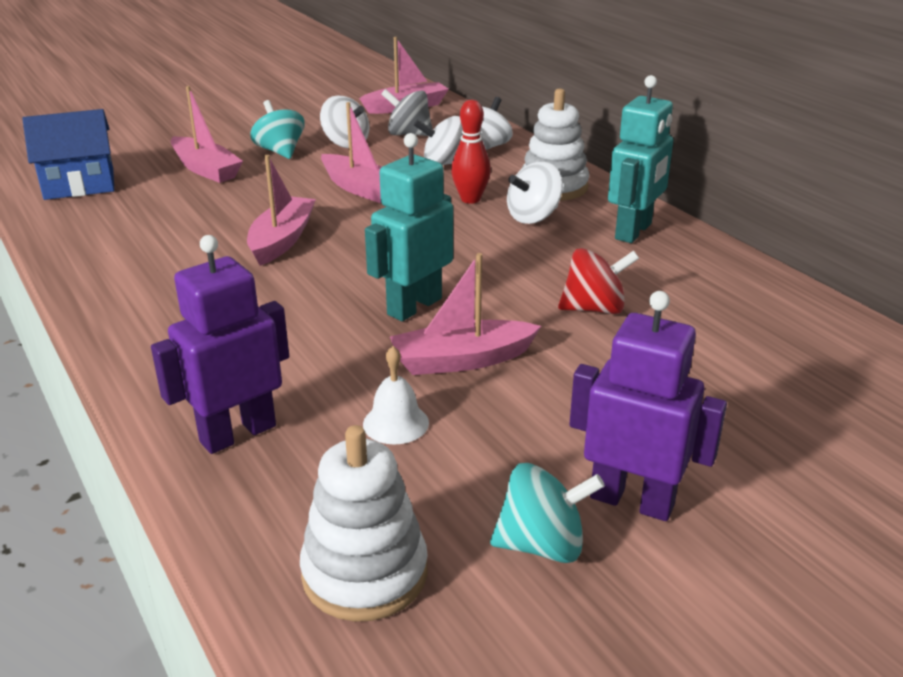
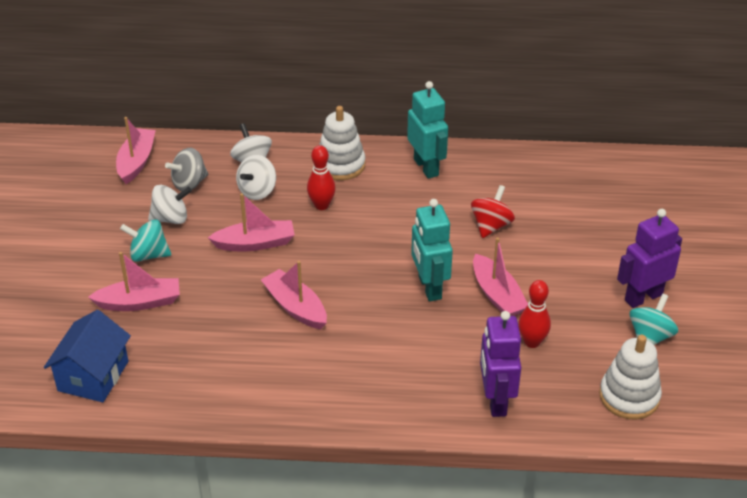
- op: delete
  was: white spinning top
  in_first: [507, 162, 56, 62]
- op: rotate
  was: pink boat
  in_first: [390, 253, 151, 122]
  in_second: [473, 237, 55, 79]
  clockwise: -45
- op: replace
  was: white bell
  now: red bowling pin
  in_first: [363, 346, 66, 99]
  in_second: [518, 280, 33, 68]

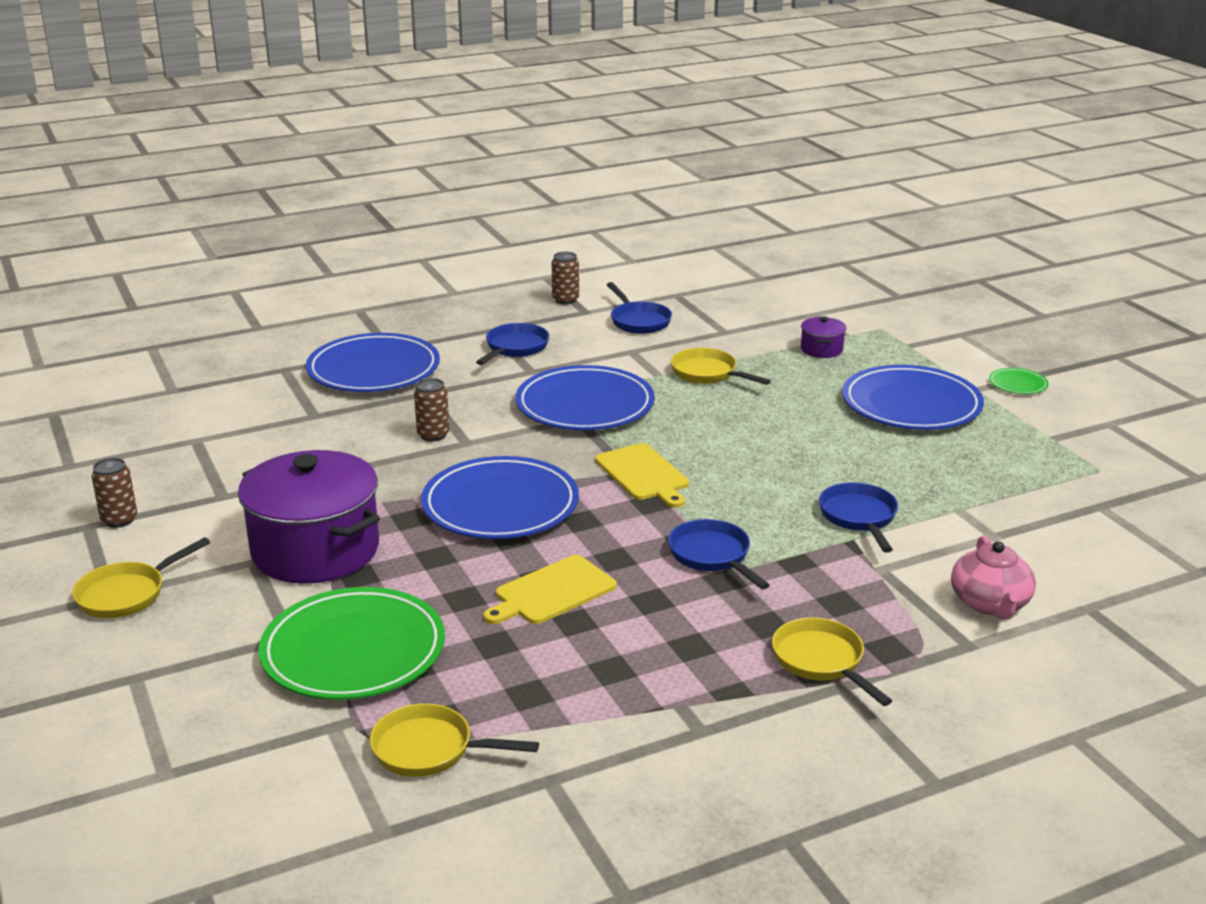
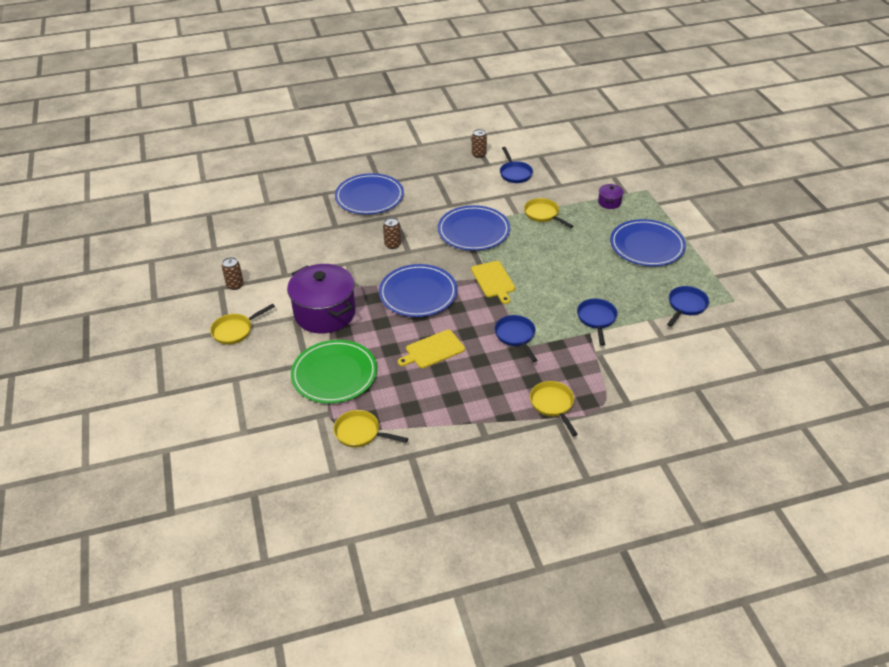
- op: move
  was: blue pan
  in_first: [476, 323, 73, 42]
  in_second: [667, 286, 42, 41]
- op: delete
  was: green plate
  in_first: [989, 368, 60, 26]
- op: delete
  was: pink teapot
  in_first: [951, 536, 85, 83]

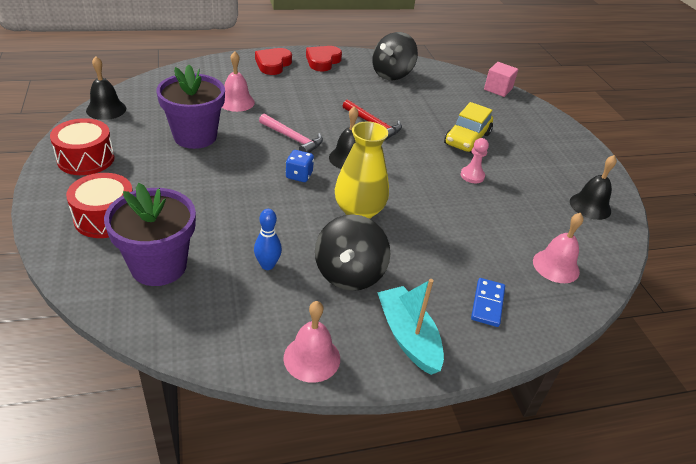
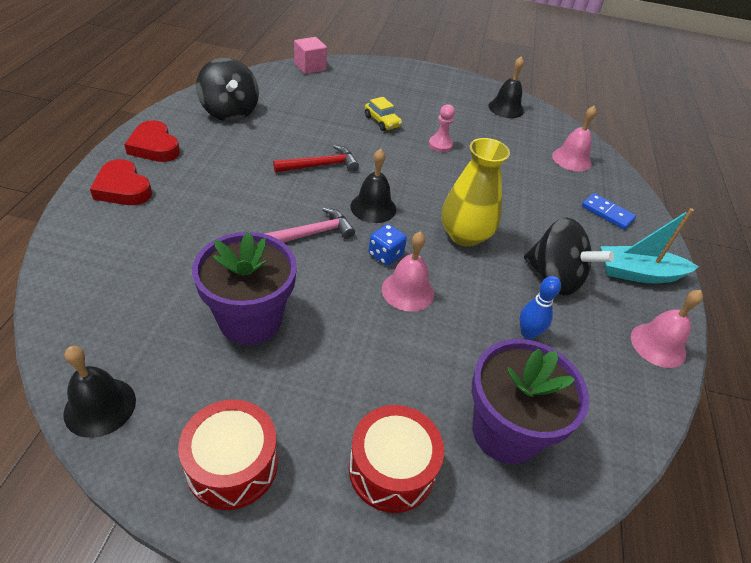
- op: move
  was: pink bell
  in_first: [221, 51, 34, 61]
  in_second: [382, 231, 52, 81]
- op: resize
  was: yellow car
  in_first: [444, 102, 49, 52]
  in_second: [365, 97, 37, 34]
  ratio: 0.63

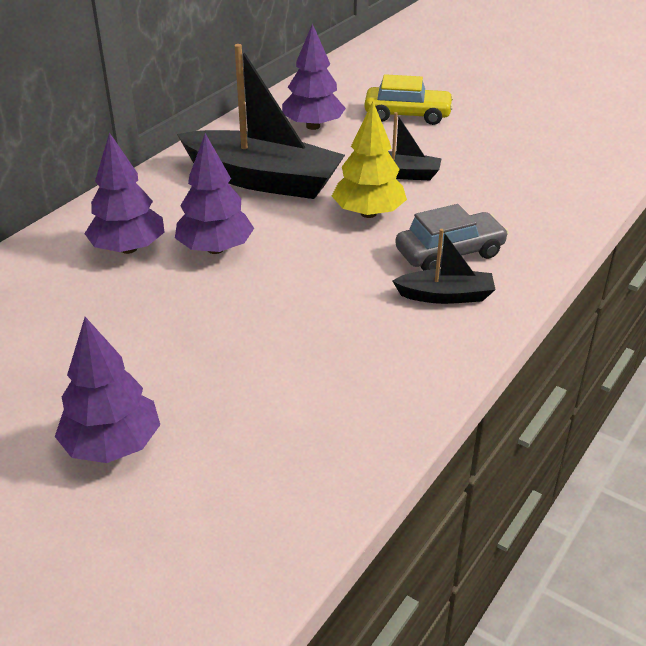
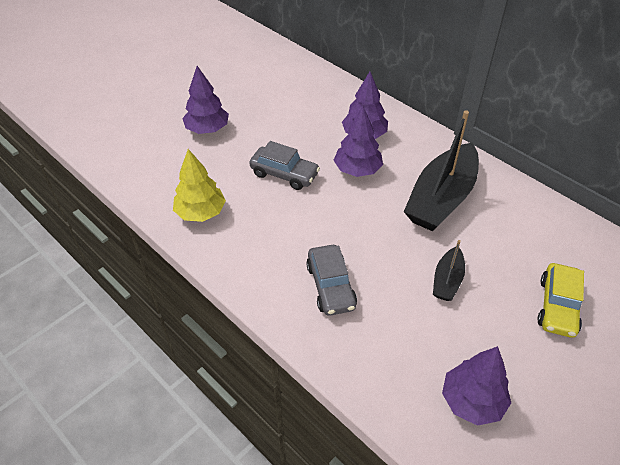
- op: move
  was: purple tree
  in_first: [282, 23, 64, 107]
  in_second: [442, 346, 69, 80]
- op: move
  was: yellow tree
  in_first: [332, 102, 75, 116]
  in_second: [173, 149, 53, 73]
- op: delete
  was: black boat
  in_first: [393, 229, 103, 75]
- op: insert
  now: grey car
  in_second: [249, 141, 71, 49]

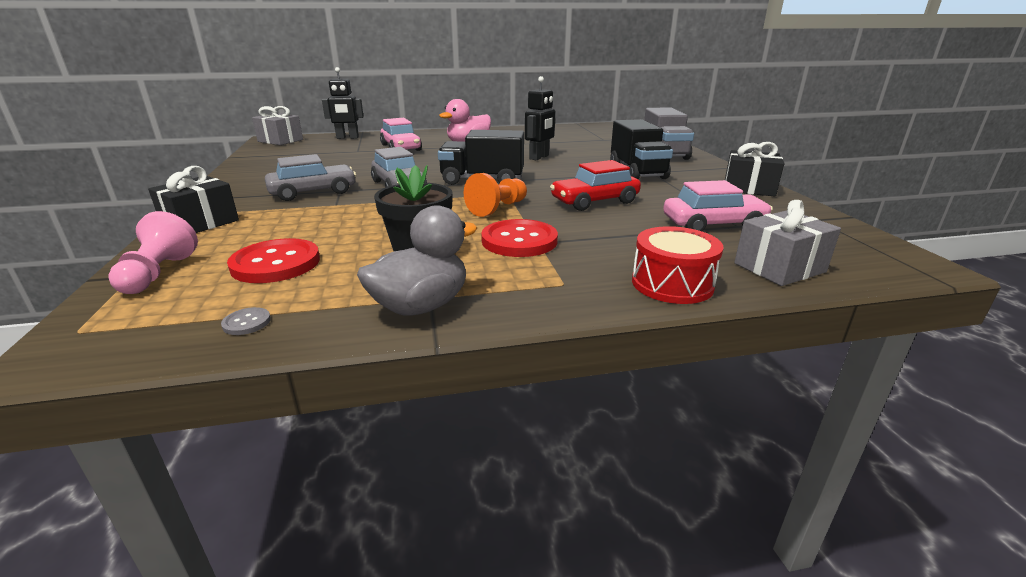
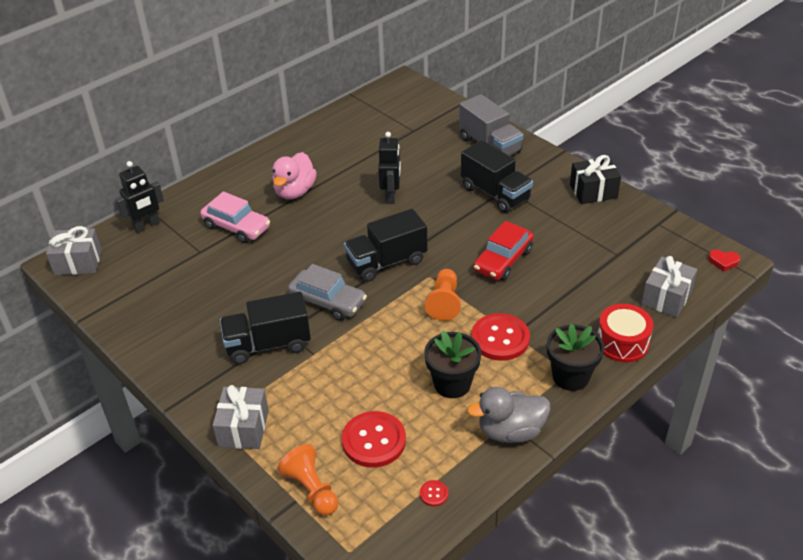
- op: replace
  was: grey car
  now: black truck
  in_first: [265, 154, 91, 47]
  in_second: [220, 292, 91, 72]
- op: recolor
  was: black gift
  now: grey gift
  in_first: [148, 166, 91, 67]
  in_second: [212, 385, 57, 64]
- op: delete
  was: pink car
  in_first: [663, 180, 110, 51]
- op: rotate
  was: grey duck
  in_first: [357, 205, 120, 111]
  in_second: [467, 387, 83, 56]
  clockwise: -120
- op: recolor
  was: pink pawn
  now: orange pawn
  in_first: [108, 211, 90, 83]
  in_second: [277, 444, 61, 72]
- op: recolor
  was: grey button
  now: red button
  in_first: [221, 307, 50, 28]
  in_second: [420, 480, 28, 26]
- op: insert
  now: red heart
  in_second: [708, 250, 32, 22]
- op: insert
  now: black flower pot
  in_second: [547, 324, 57, 67]

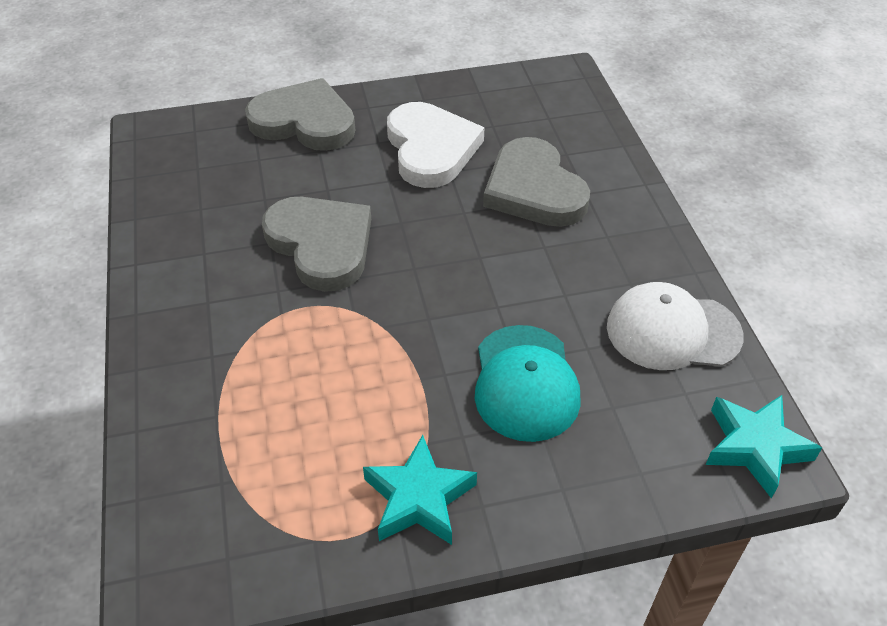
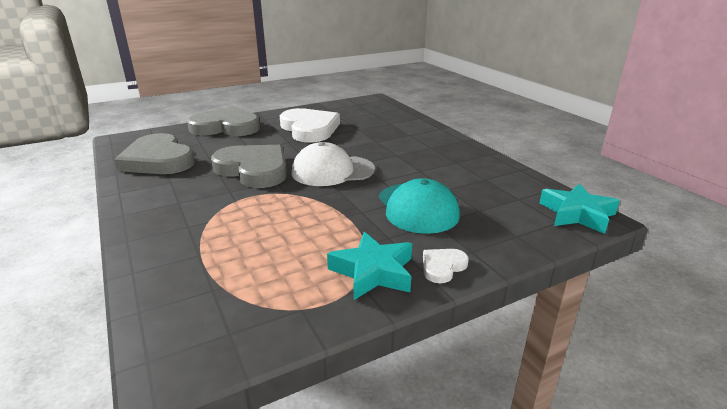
- op: move
  was: grey heart
  in_first: [483, 137, 107, 90]
  in_second: [114, 133, 81, 41]
- op: move
  was: white cap
  in_first: [607, 282, 137, 88]
  in_second: [291, 142, 84, 44]
- op: insert
  now: white heart
  in_second: [423, 249, 46, 34]

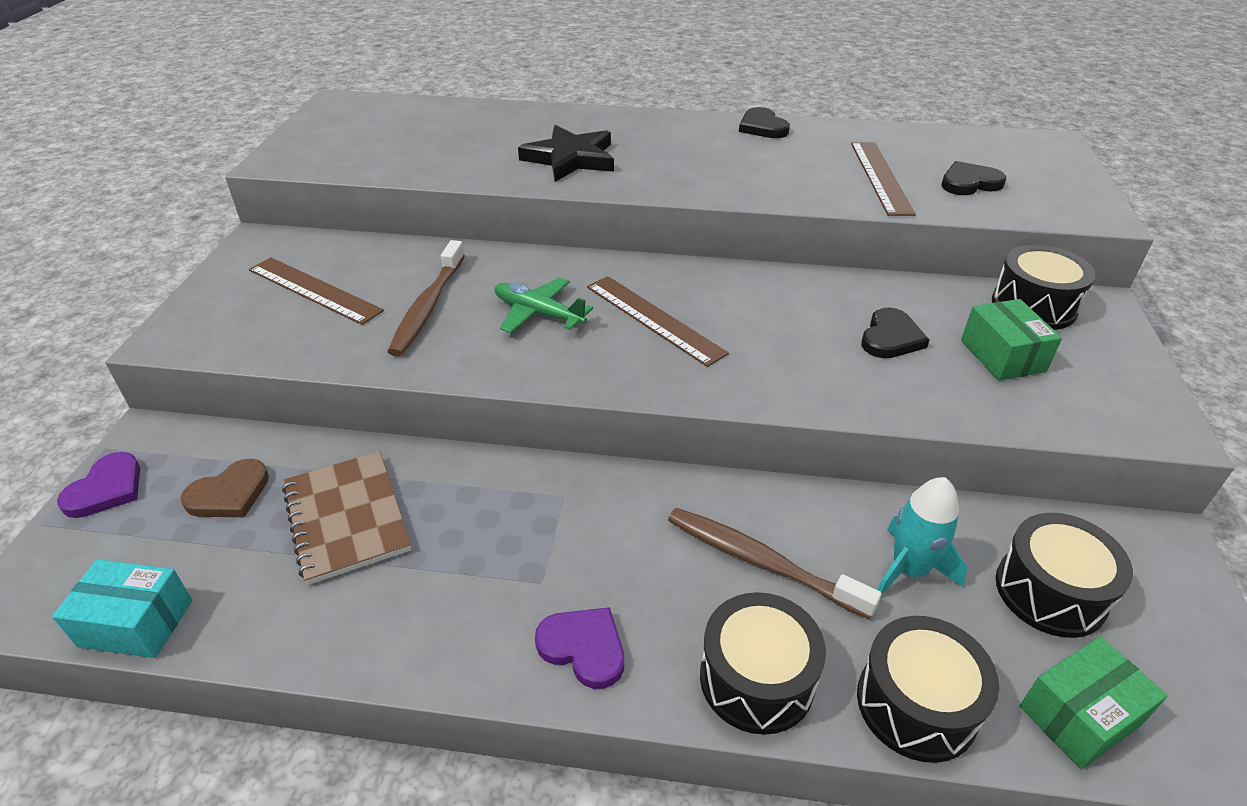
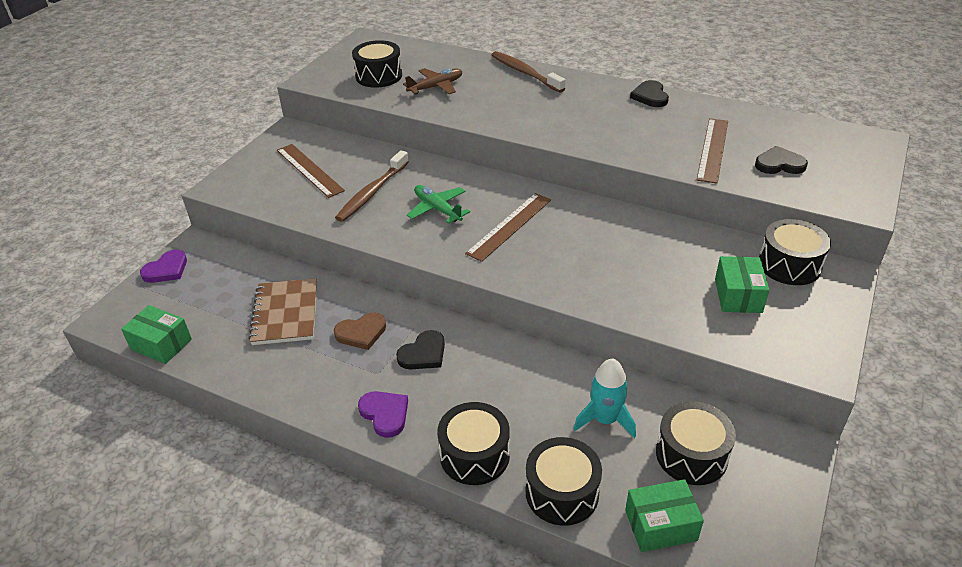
- op: delete
  was: black star
  in_first: [518, 125, 96, 57]
- op: rotate
  was: brown ruler
  in_first: [587, 276, 142, 91]
  in_second: [465, 193, 86, 69]
  clockwise: 60
- op: move
  was: black heart
  in_first: [861, 308, 68, 50]
  in_second: [396, 330, 49, 39]
- op: move
  was: brown heart
  in_first: [181, 459, 88, 58]
  in_second: [334, 312, 52, 38]
- op: move
  was: brown toothbrush
  in_first: [668, 508, 213, 111]
  in_second: [491, 51, 74, 42]
- op: recolor
  was: turquoise box
  now: green box
  in_first: [52, 559, 140, 99]
  in_second: [121, 305, 71, 59]
- op: insert
  now: black drum
  in_second: [352, 40, 50, 48]
- op: insert
  now: brown plane
  in_second: [403, 68, 59, 27]

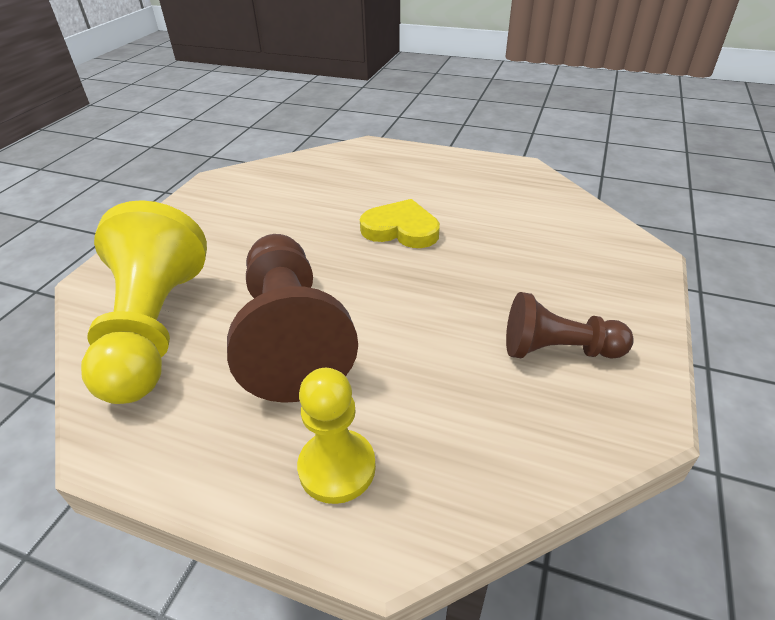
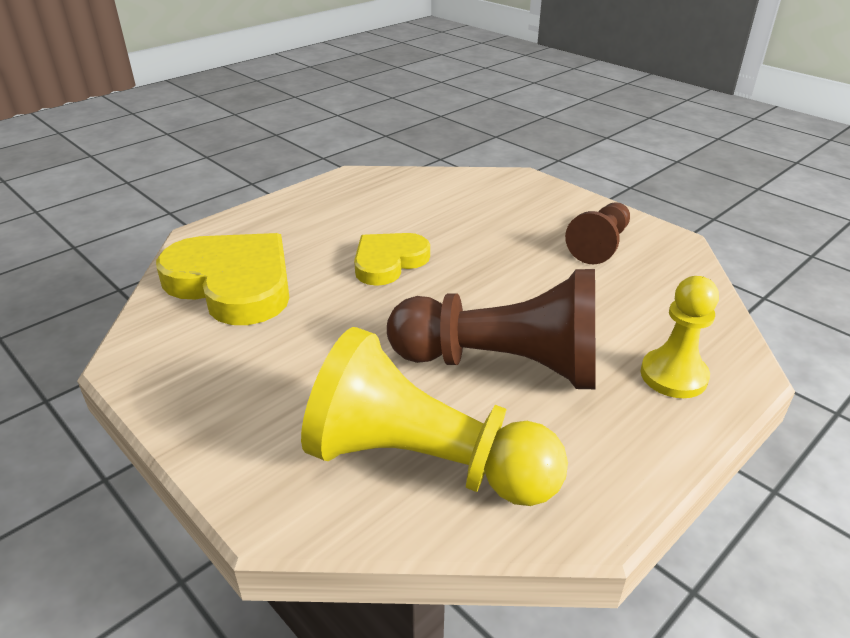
- op: insert
  now: yellow heart
  in_second: [156, 233, 134, 92]

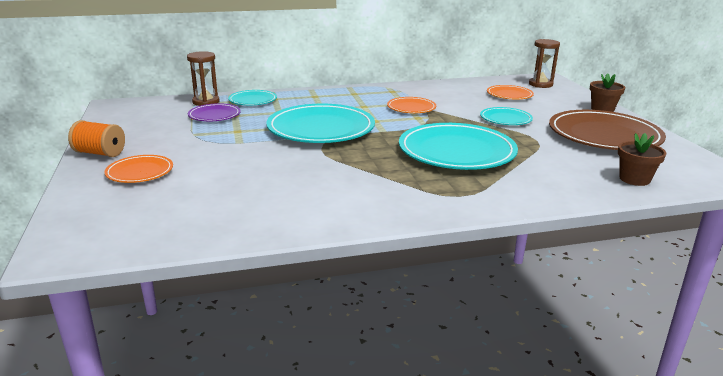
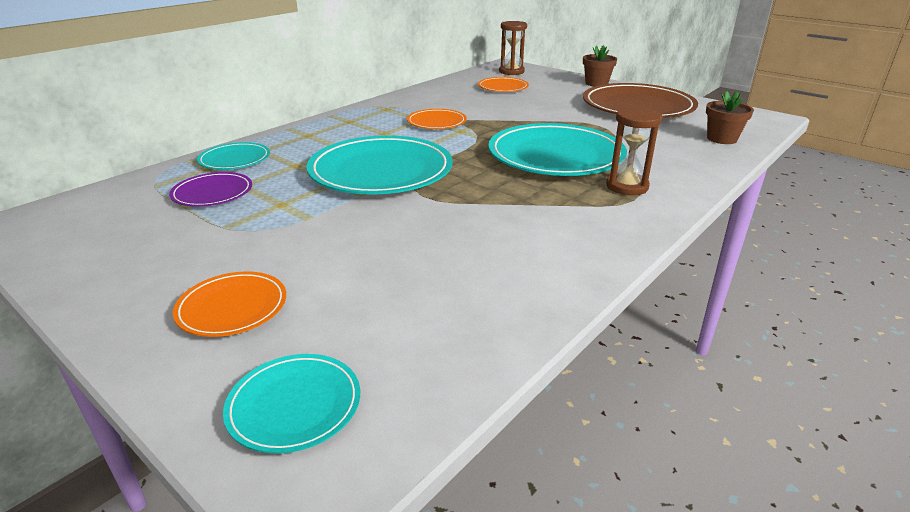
- op: move
  was: brown hourglass
  in_first: [187, 51, 33, 55]
  in_second: [606, 107, 56, 88]
- op: move
  was: turquoise plate
  in_first: [480, 107, 53, 18]
  in_second: [223, 354, 137, 100]
- op: delete
  was: orange spool
  in_first: [68, 120, 57, 37]

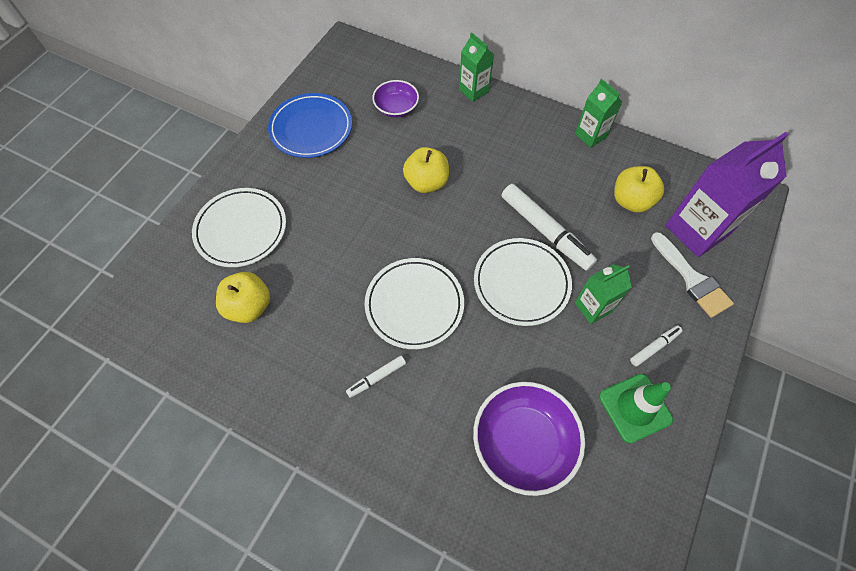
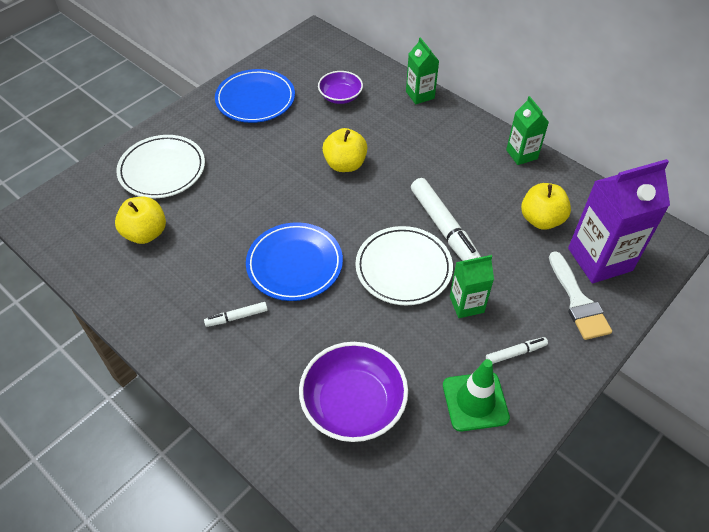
- op: recolor
  was: white plate
  now: blue plate
  in_first: [365, 258, 99, 91]
  in_second: [246, 222, 97, 79]

